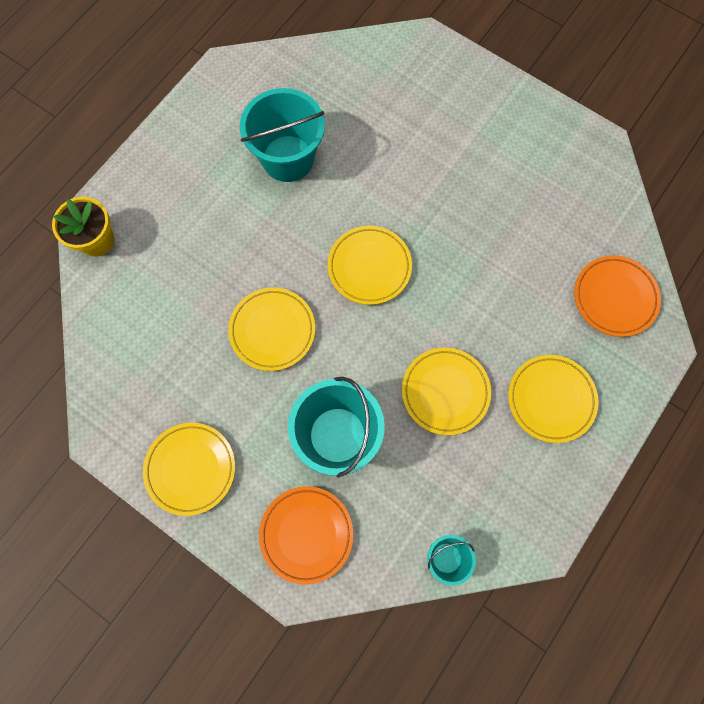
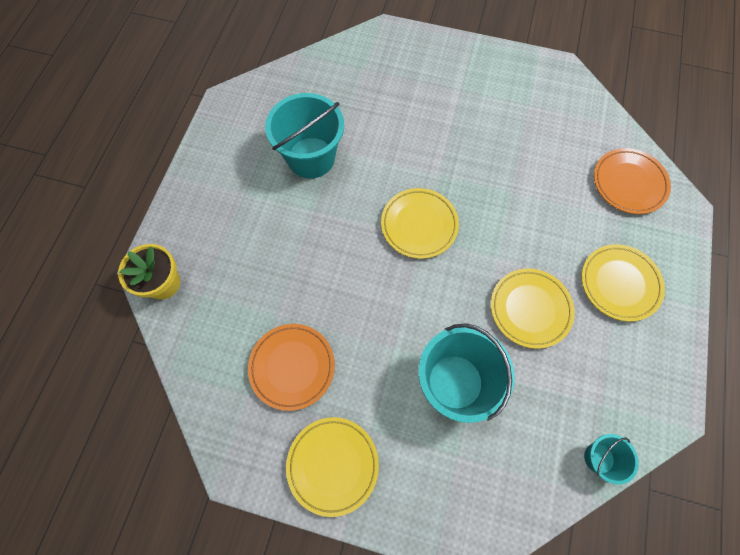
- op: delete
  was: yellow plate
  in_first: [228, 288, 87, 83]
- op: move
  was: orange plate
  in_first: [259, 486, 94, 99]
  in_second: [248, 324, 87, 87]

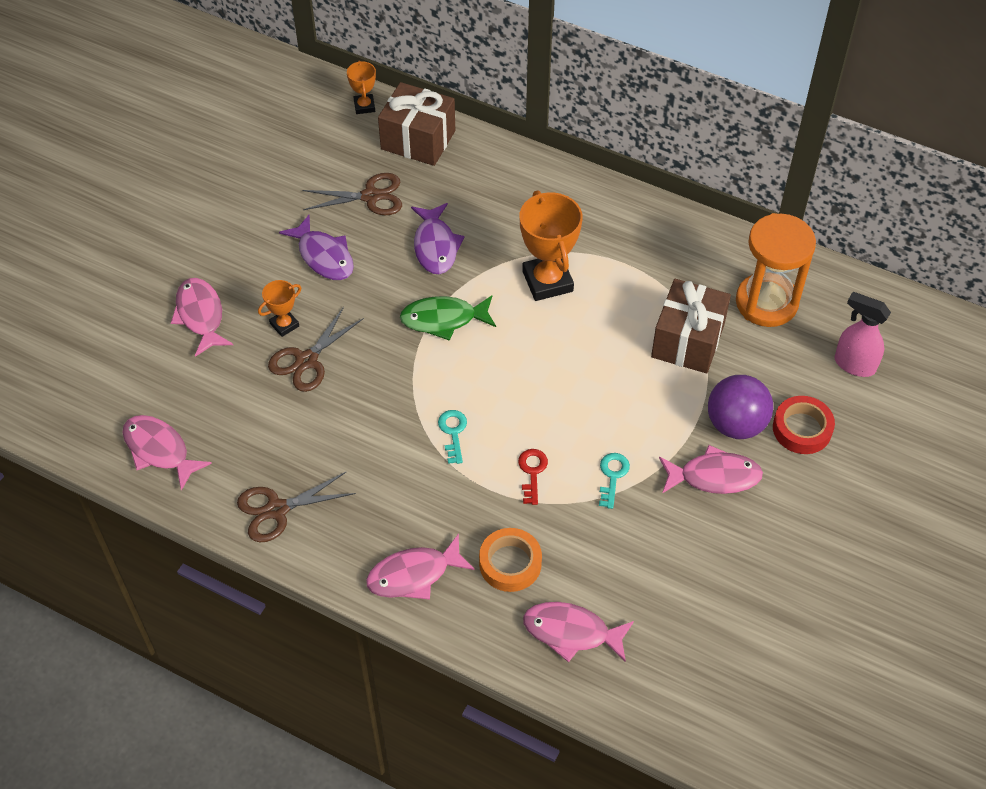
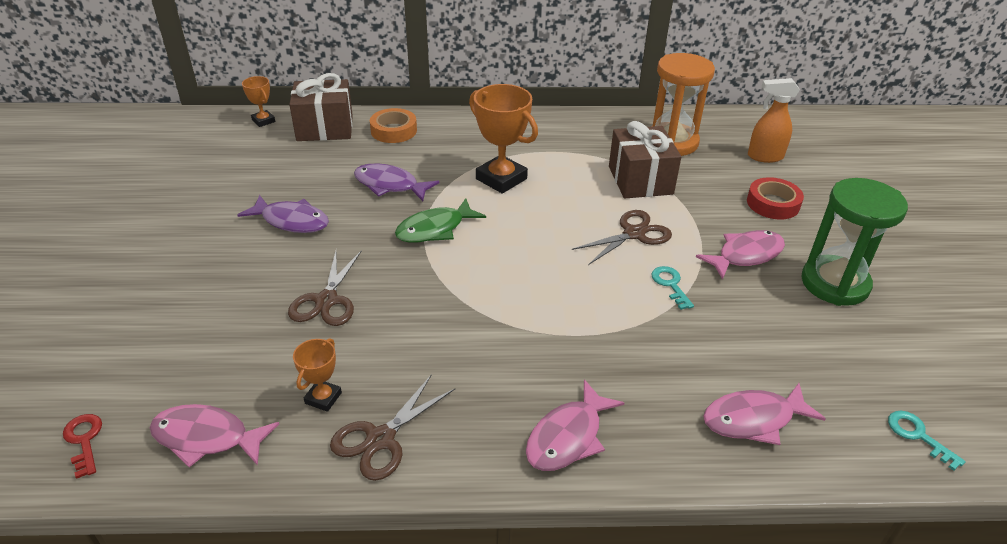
- op: move
  was: brown scissors
  in_first: [303, 173, 99, 42]
  in_second: [572, 210, 100, 55]
- op: rotate
  was: purple fish
  in_first: [411, 203, 54, 71]
  in_second: [354, 163, 85, 38]
  clockwise: 150
- op: delete
  was: pink fish
  in_first: [171, 278, 62, 79]
- op: move
  was: orange trophy
  in_first: [258, 280, 43, 57]
  in_second: [293, 338, 49, 74]
- op: recolor
  was: pink spray bottle
  now: orange spray bottle
  in_first: [835, 292, 56, 85]
  in_second: [748, 78, 52, 85]
- op: delete
  was: purple ball
  in_first: [708, 375, 65, 64]
- op: move
  was: turquoise key
  in_first: [438, 410, 29, 54]
  in_second: [888, 411, 78, 60]
- op: move
  was: red key
  in_first: [518, 449, 30, 56]
  in_second: [63, 414, 39, 65]
- op: move
  was: orange tape
  in_first: [479, 528, 63, 64]
  in_second: [370, 108, 47, 35]
- op: insert
  now: green hourglass
  in_second: [801, 178, 107, 128]

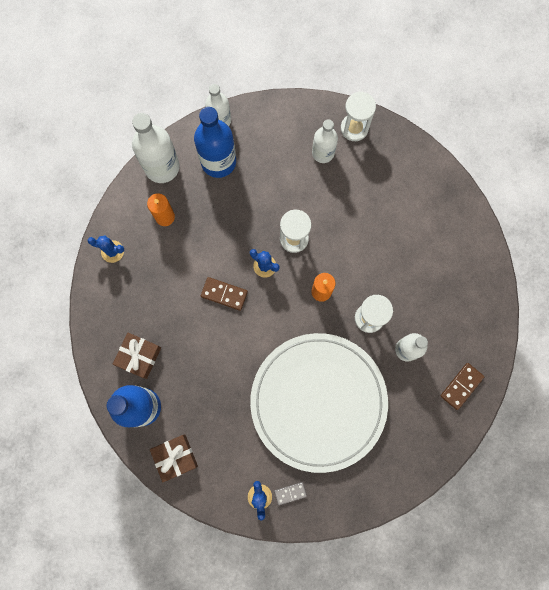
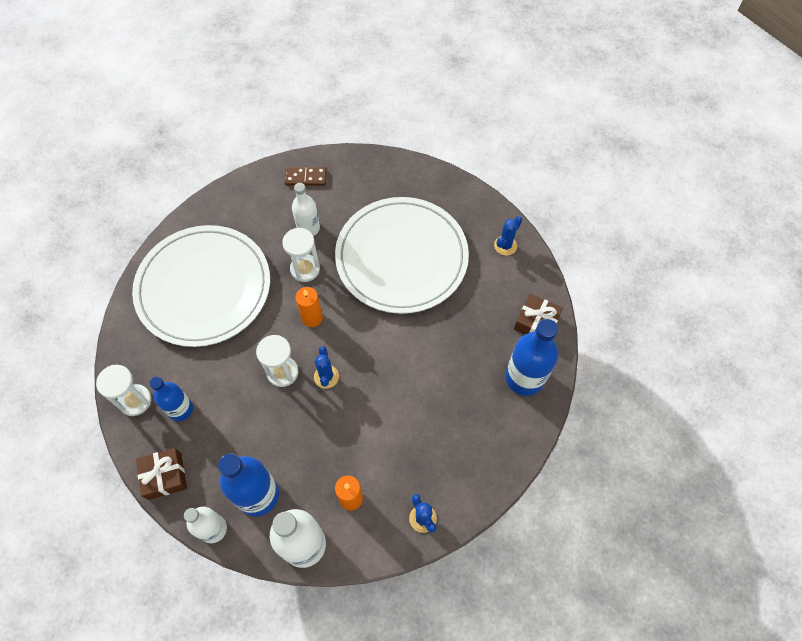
- op: recolor
  was: white bottle
  now: blue bottle
  in_first: [312, 119, 26, 44]
  in_second: [149, 377, 44, 44]
- op: delete
  was: brown domino
  in_first: [201, 277, 47, 34]
- op: move
  was: brown gift
  in_first: [113, 333, 48, 46]
  in_second: [136, 448, 51, 52]
- op: delete
  was: grey domino
  in_first: [274, 482, 33, 23]
- op: insert
  now: white plate
  in_second: [132, 225, 138, 122]

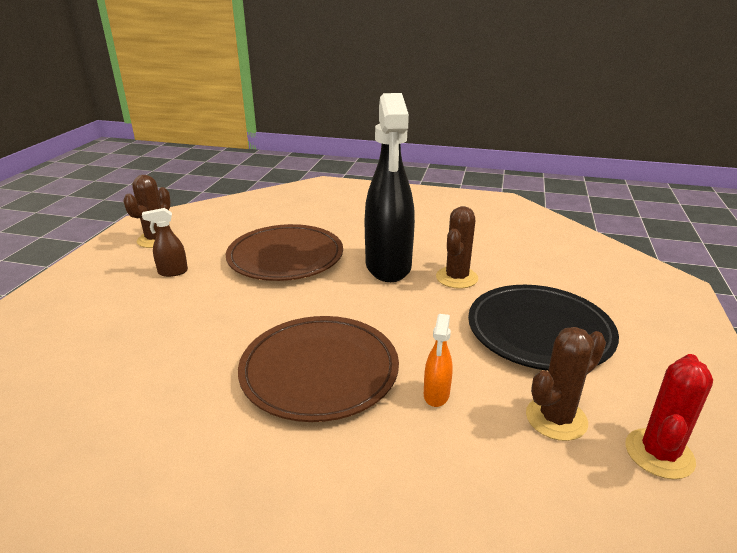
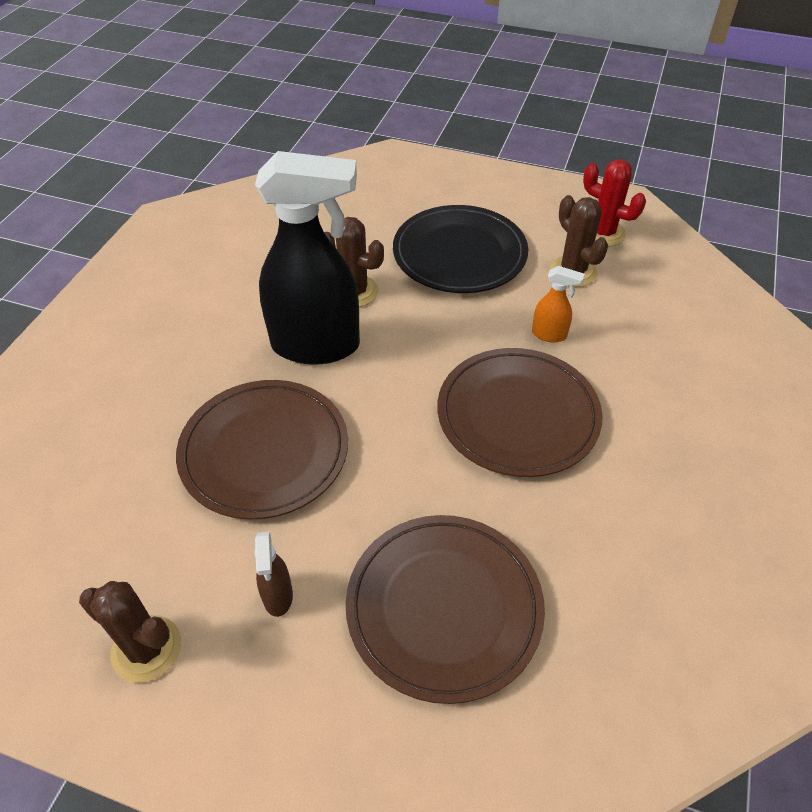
- op: insert
  now: brown plate
  in_second: [346, 515, 199, 189]

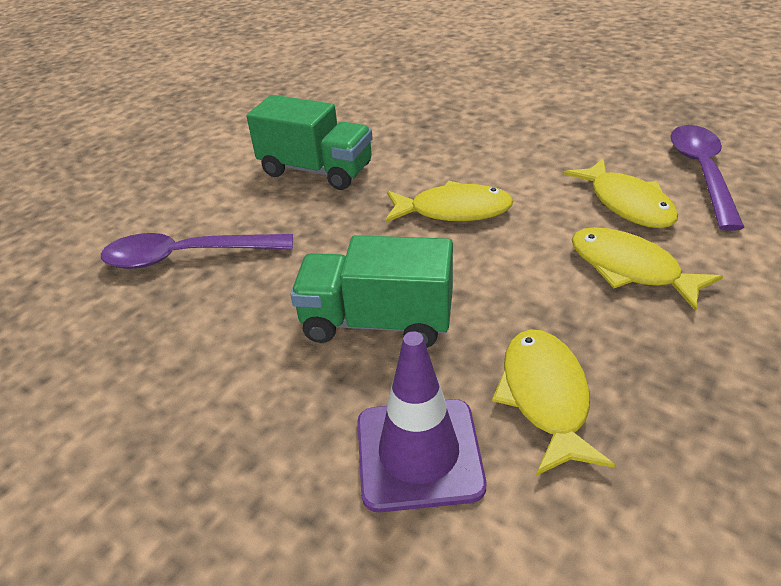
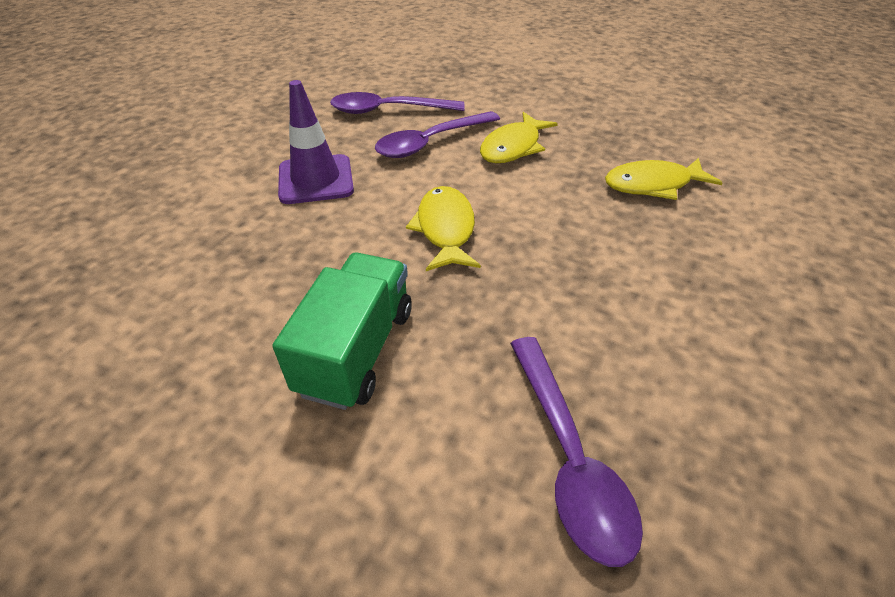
- op: replace
  was: yellow fish
  now: purple spoon
  in_first: [564, 159, 114, 69]
  in_second: [375, 111, 125, 47]
- op: delete
  was: green truck
  in_first: [290, 235, 163, 113]
- op: move
  was: purple traffic cone
  in_first: [357, 331, 129, 181]
  in_second: [278, 80, 76, 124]

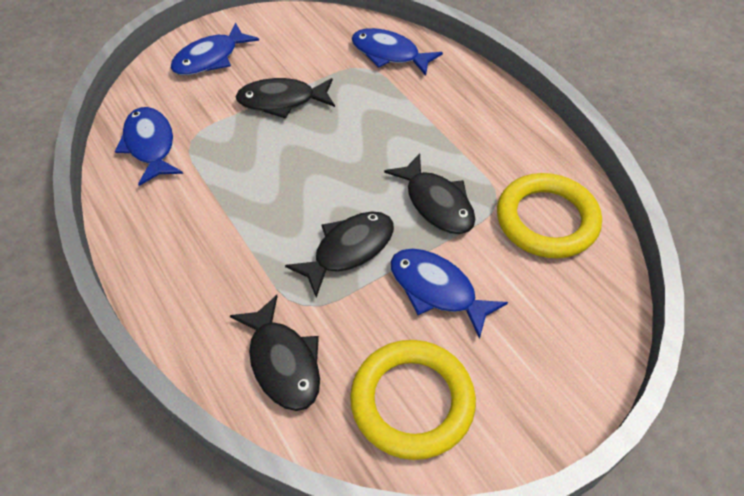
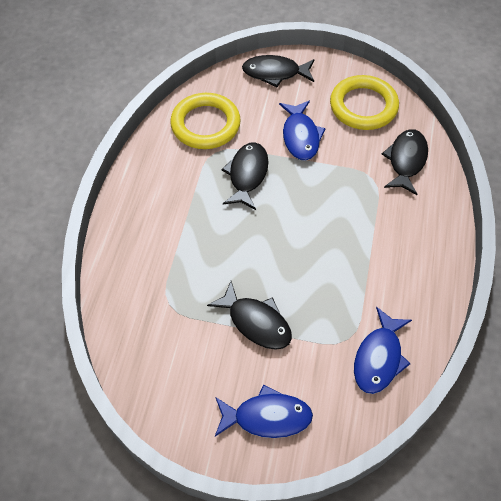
- op: delete
  was: blue fish
  in_first: [351, 28, 92, 48]
- op: move
  was: black fish
  in_first: [285, 211, 109, 87]
  in_second: [242, 55, 73, 32]

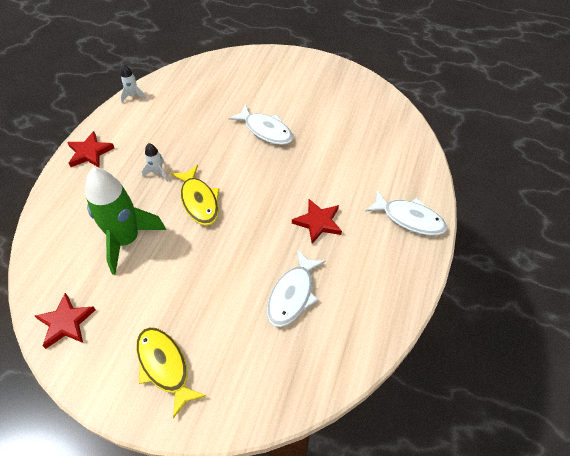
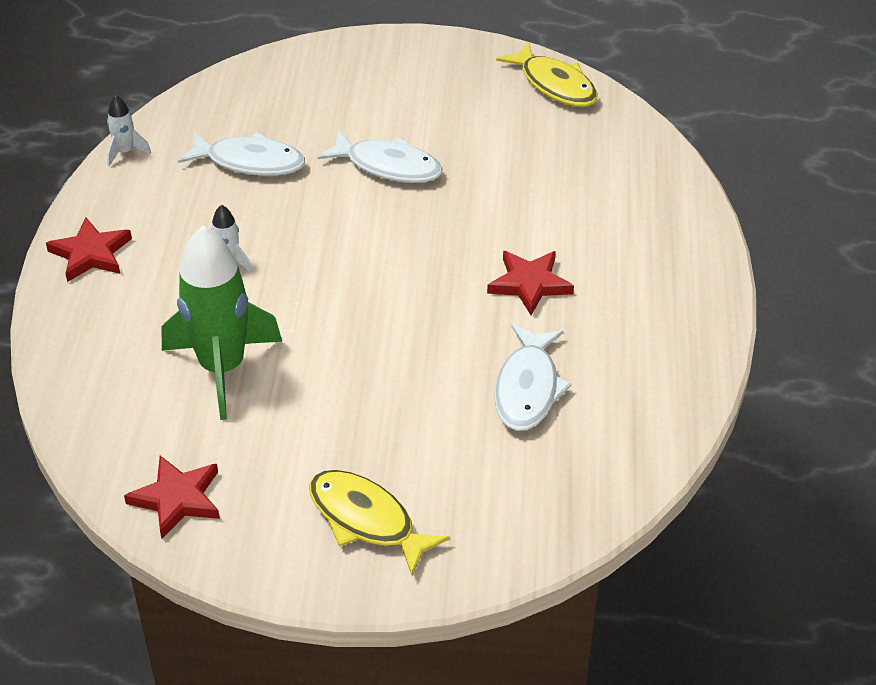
- op: move
  was: yellow fish
  in_first: [171, 165, 49, 60]
  in_second: [496, 42, 102, 65]
- op: move
  was: white fish
  in_first: [365, 190, 82, 45]
  in_second: [178, 132, 127, 44]

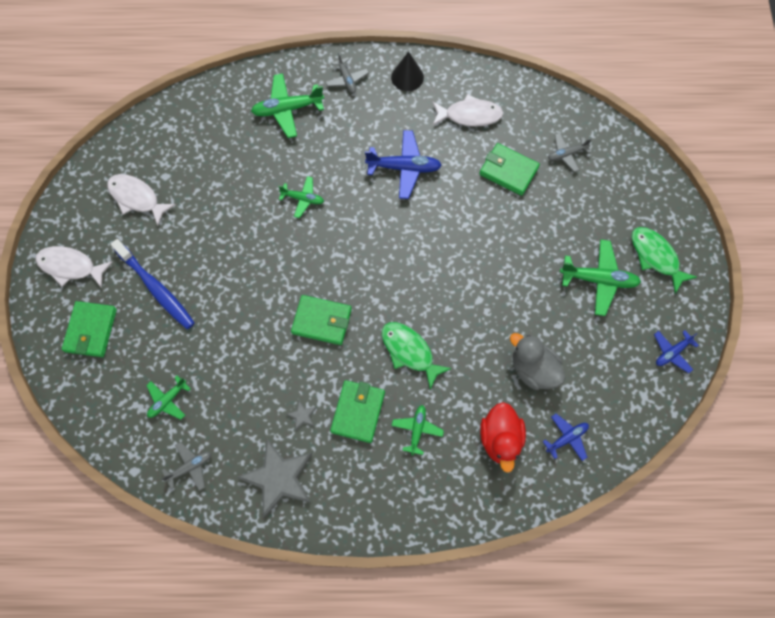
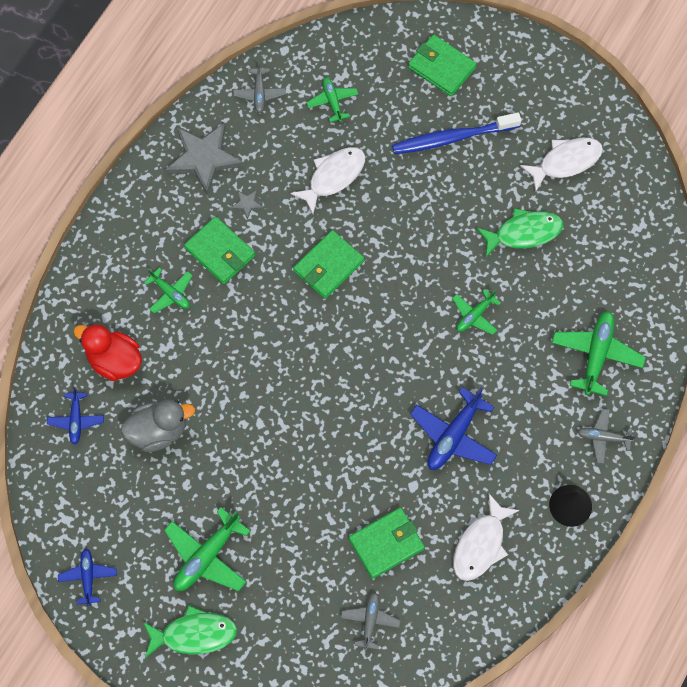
- op: move
  was: white fish
  in_first: [35, 246, 78, 42]
  in_second: [290, 147, 75, 67]
- op: move
  was: green fish
  in_first: [382, 322, 70, 67]
  in_second: [476, 208, 87, 49]

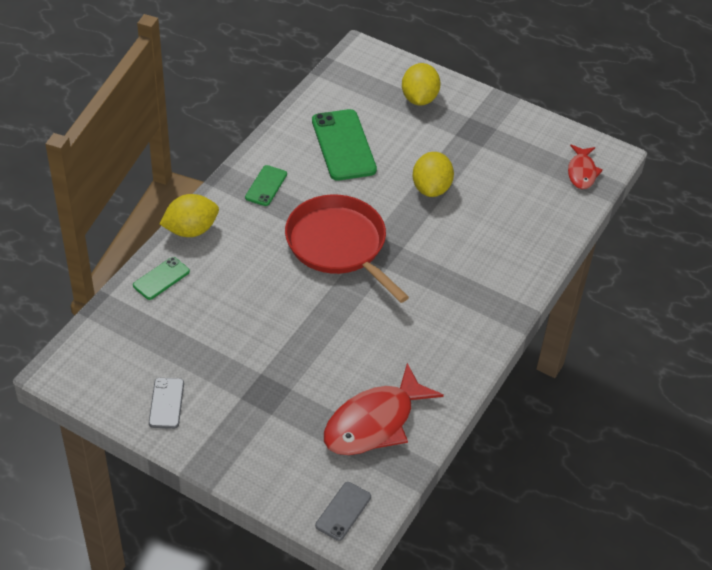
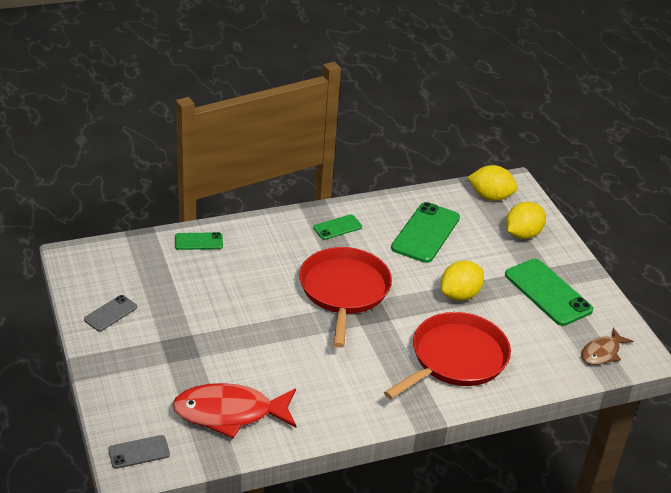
- op: recolor
  was: red fish
  now: brown fish
  in_first: [568, 144, 35, 45]
  in_second: [581, 327, 52, 38]
- op: move
  was: yellow lemon
  in_first: [160, 194, 59, 43]
  in_second: [468, 165, 50, 36]
- op: insert
  now: green phone
  in_second: [505, 259, 88, 67]
- op: insert
  now: red pan
  in_second: [384, 312, 127, 87]

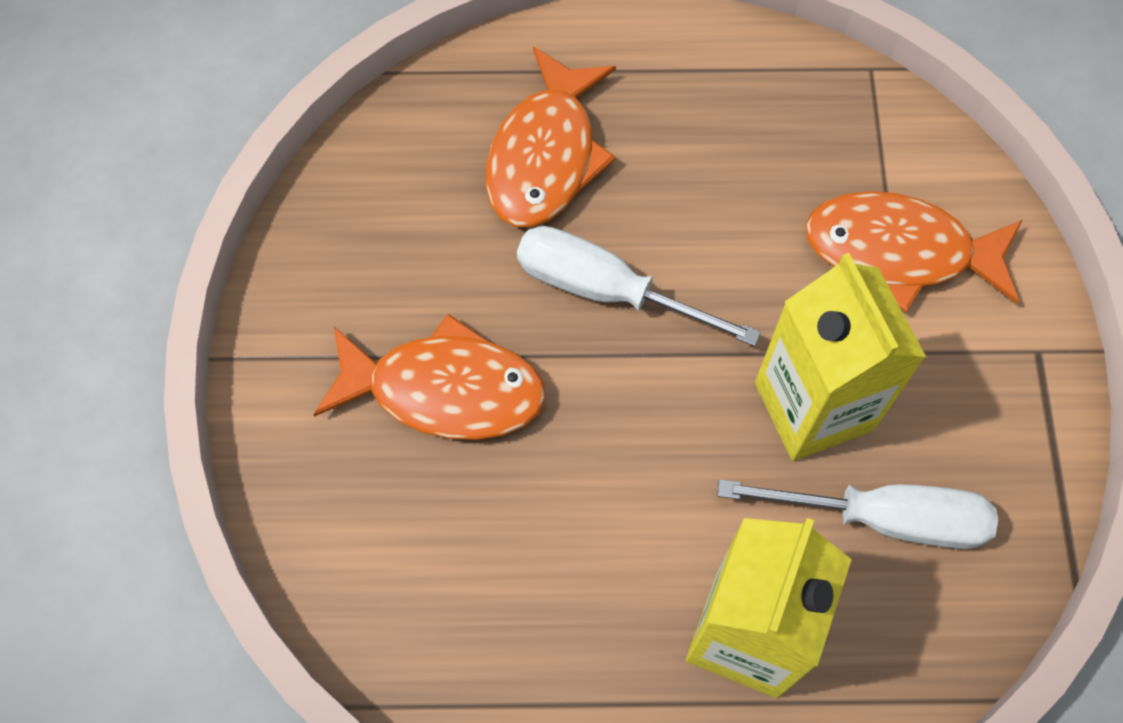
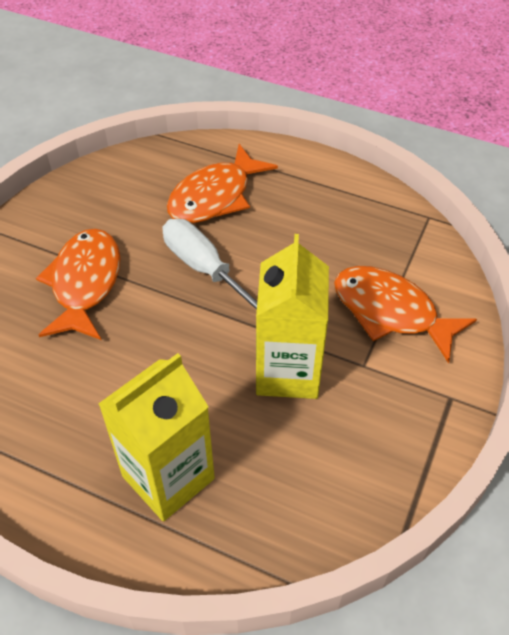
- op: rotate
  was: orange fish
  in_first: [313, 313, 233, 127]
  in_second: [36, 229, 85, 111]
  clockwise: -120
- op: delete
  was: white screwdriver
  in_first: [717, 479, 281, 70]

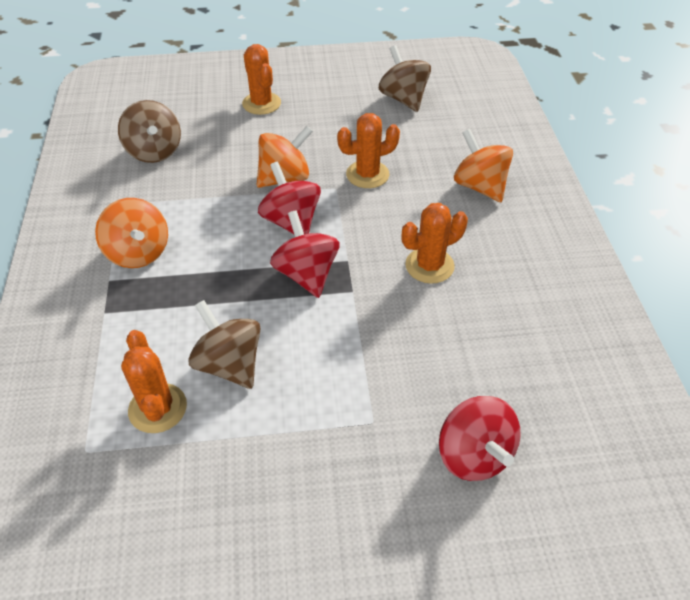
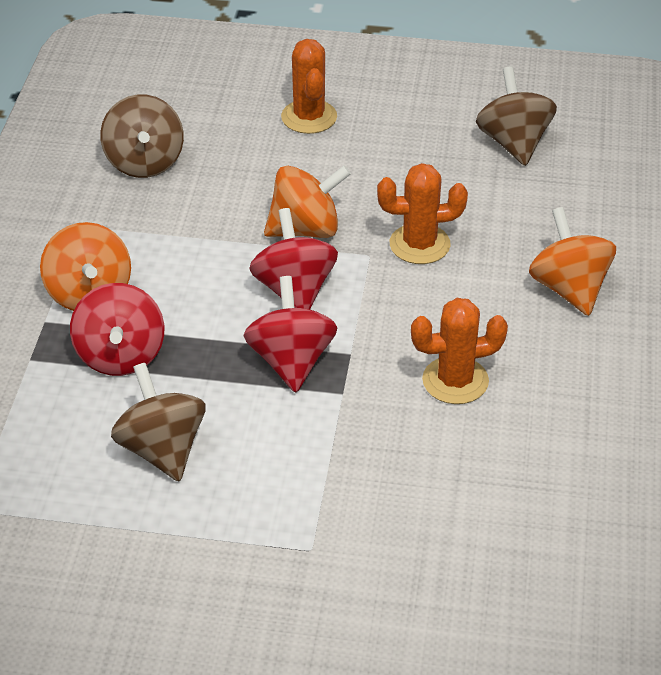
- op: delete
  was: orange cactus
  in_first: [121, 330, 66, 103]
- op: move
  was: red spinning top
  in_first: [439, 396, 82, 85]
  in_second: [70, 283, 95, 93]

